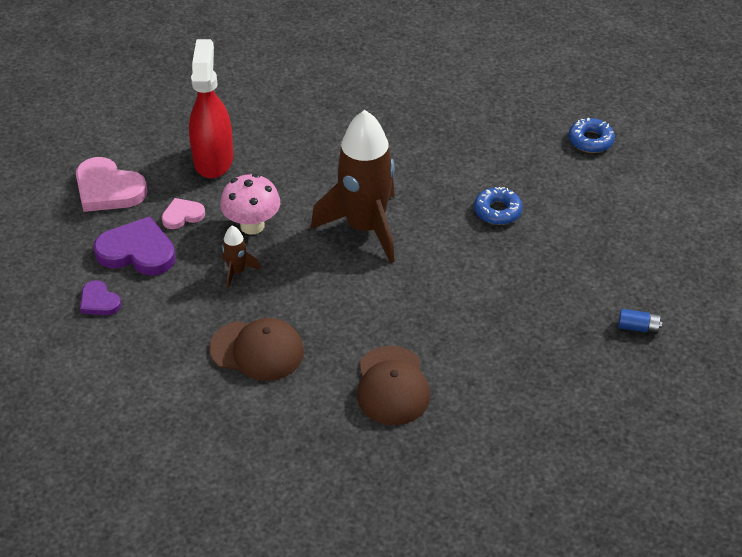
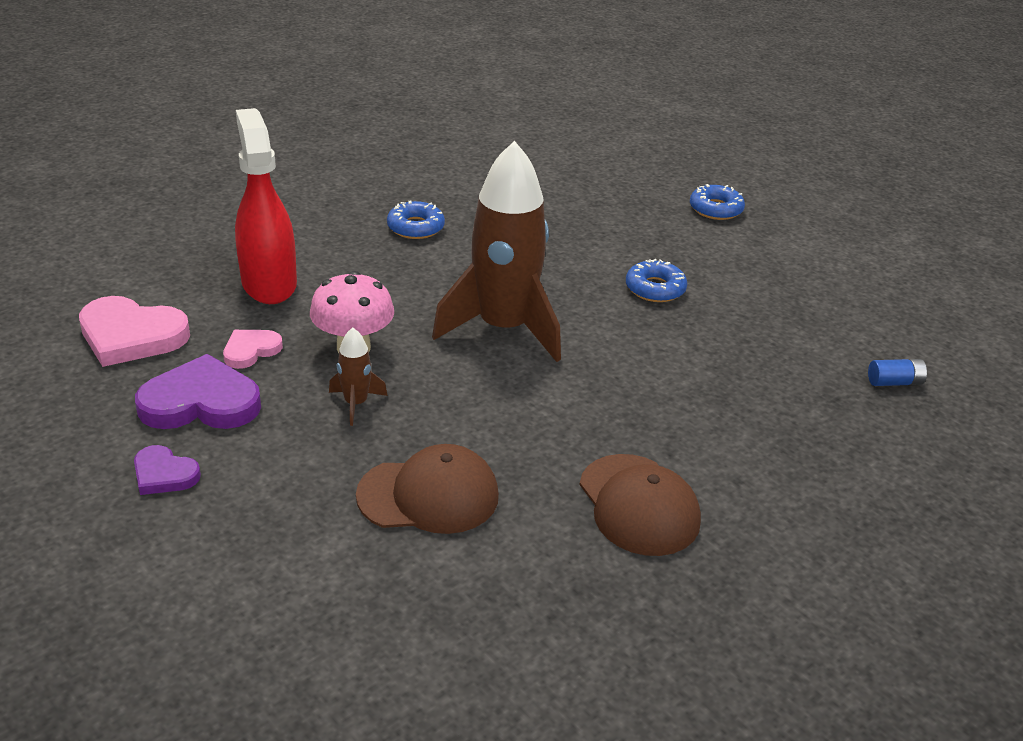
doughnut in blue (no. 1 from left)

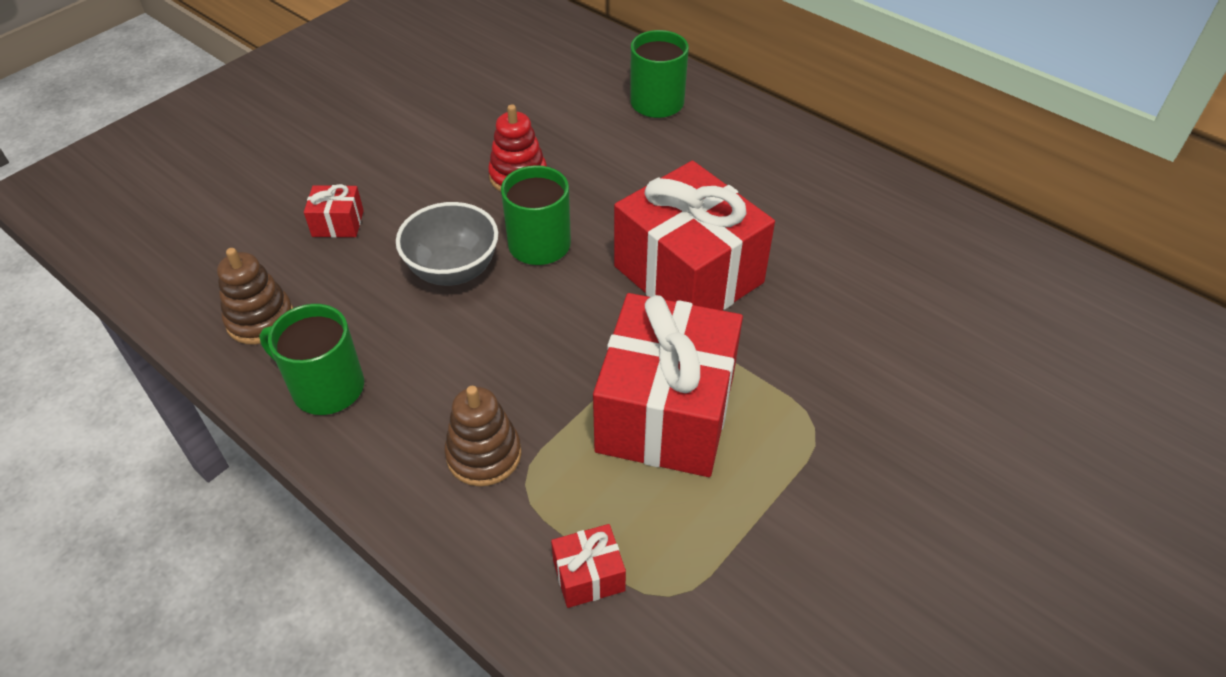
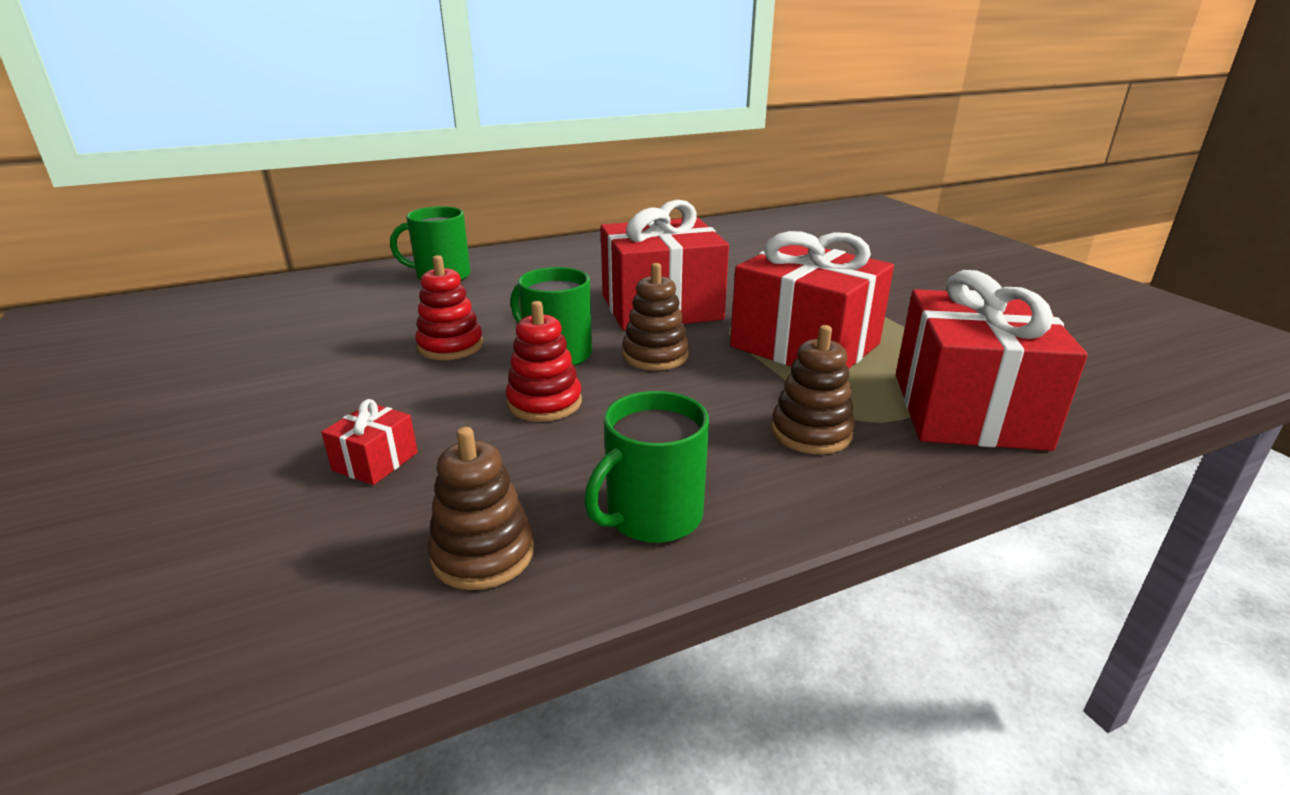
ring stacker in crimson (no. 2 from left); gift in crimson (no. 4 from left); ring stacker in dark brown (no. 2 from left)

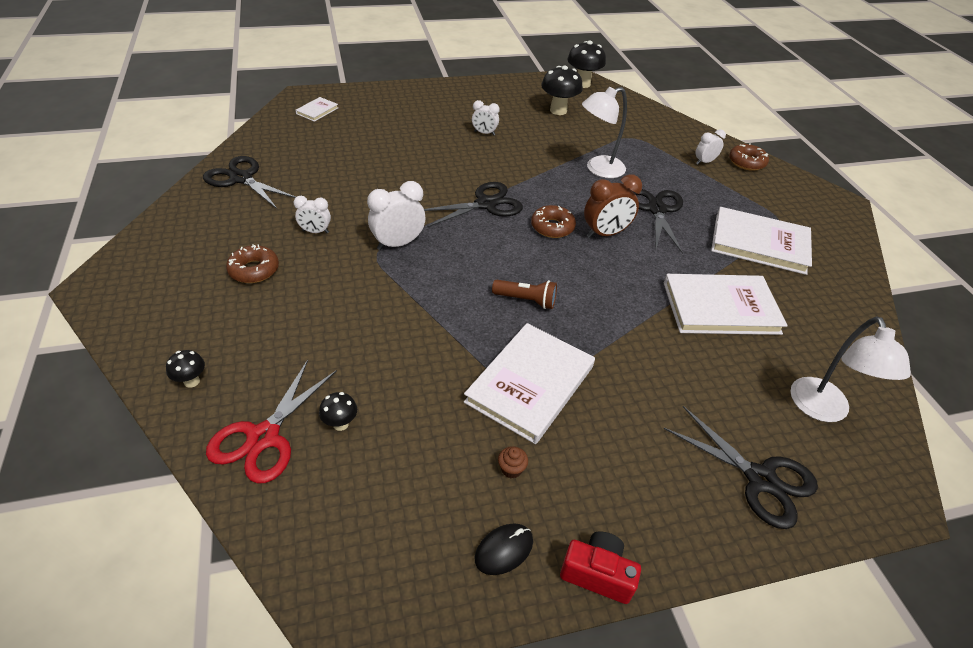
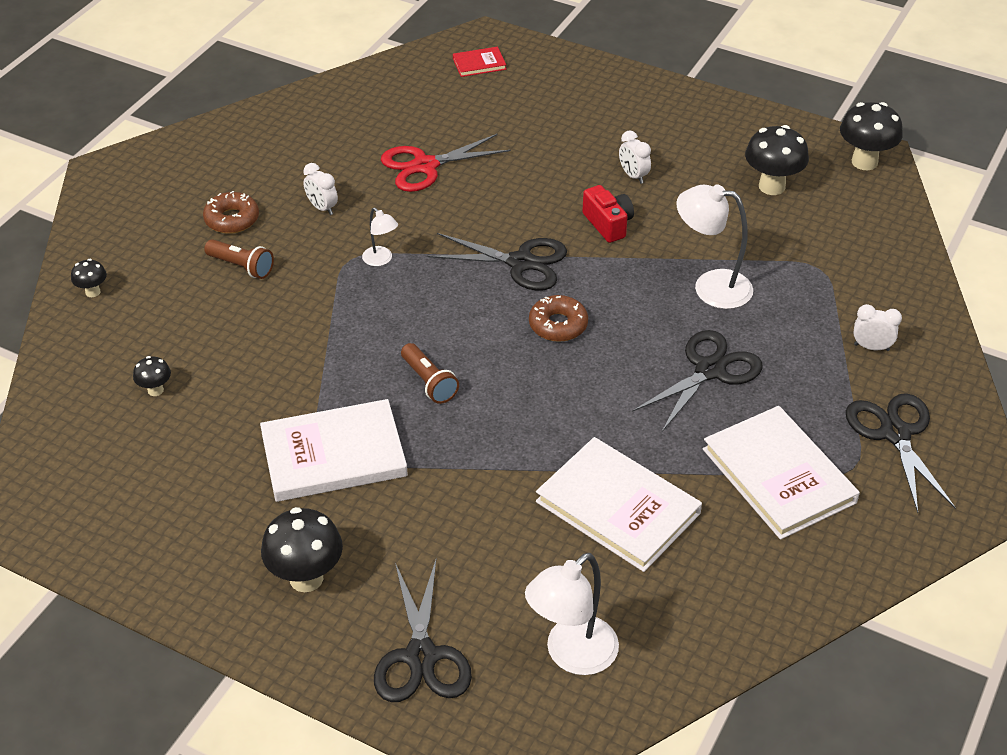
scissors in black (no. 4 from left); scissors in crimson; book in crimson; desk lamp in pure white (no. 1 from left); mouse in black; fairy cake in dark brown; photo camera in crimson; clock in dark brown; doughnut in dark brown (no. 3 from left in the first image); torch in dark brown (no. 1 from left); fungus in black (no. 3 from left)

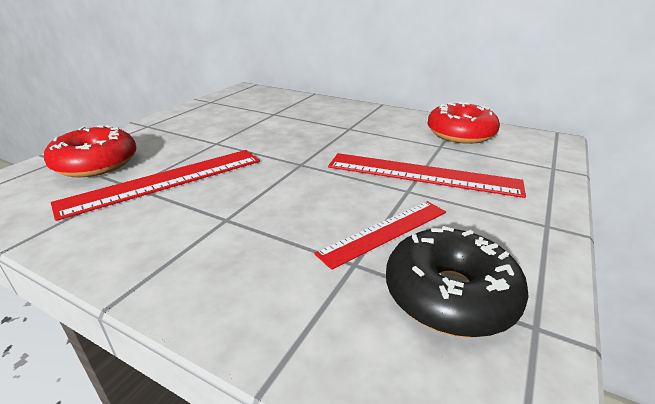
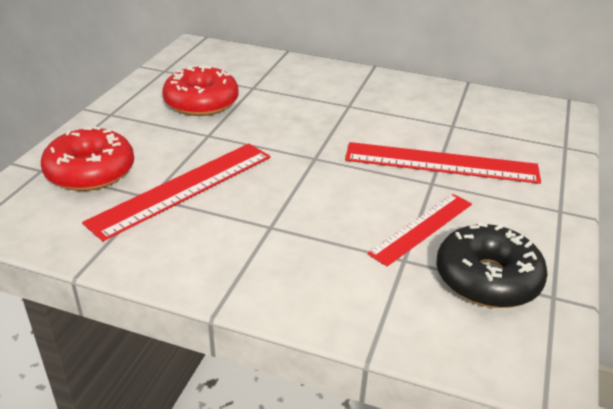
doughnut in crimson (no. 2 from left)

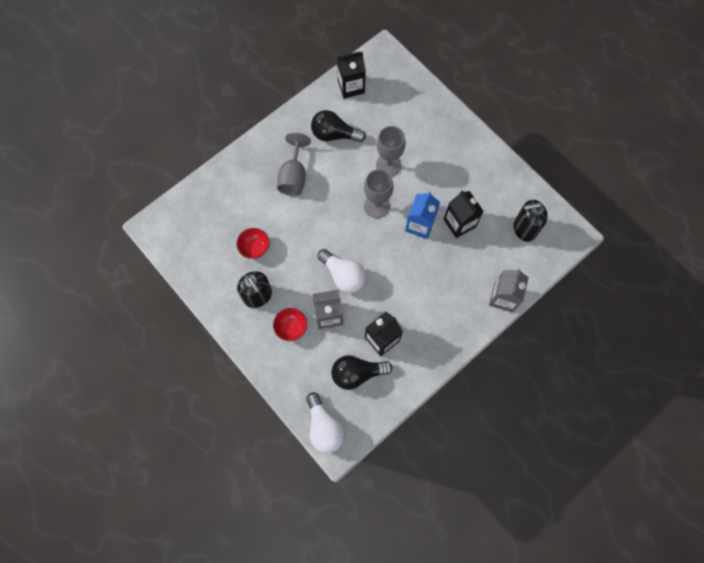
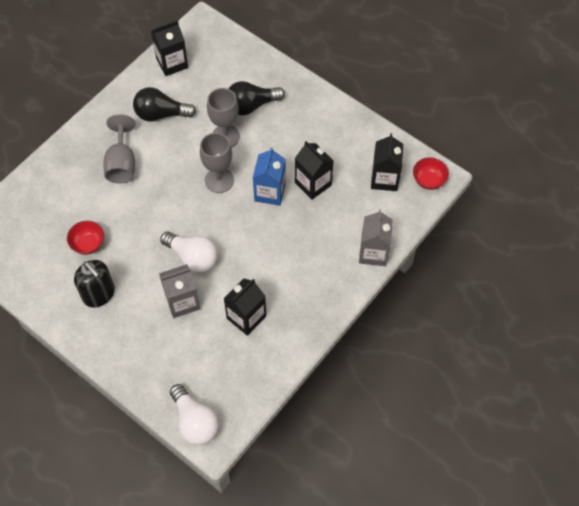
bowl in crimson (no. 2 from left); light bulb in black (no. 2 from left); milk carton in black (no. 4 from left)

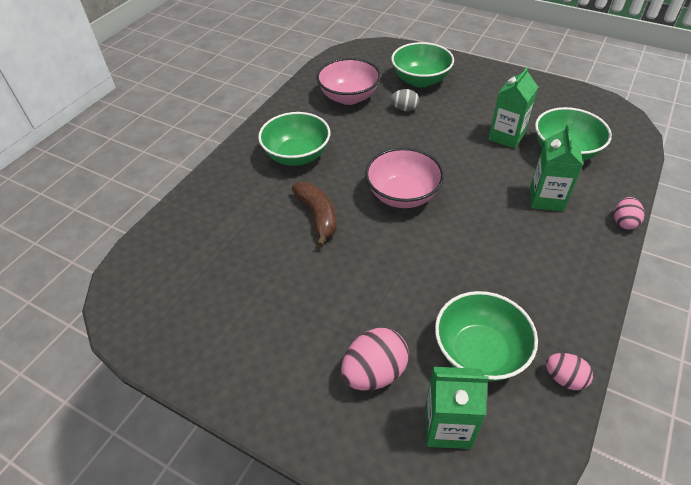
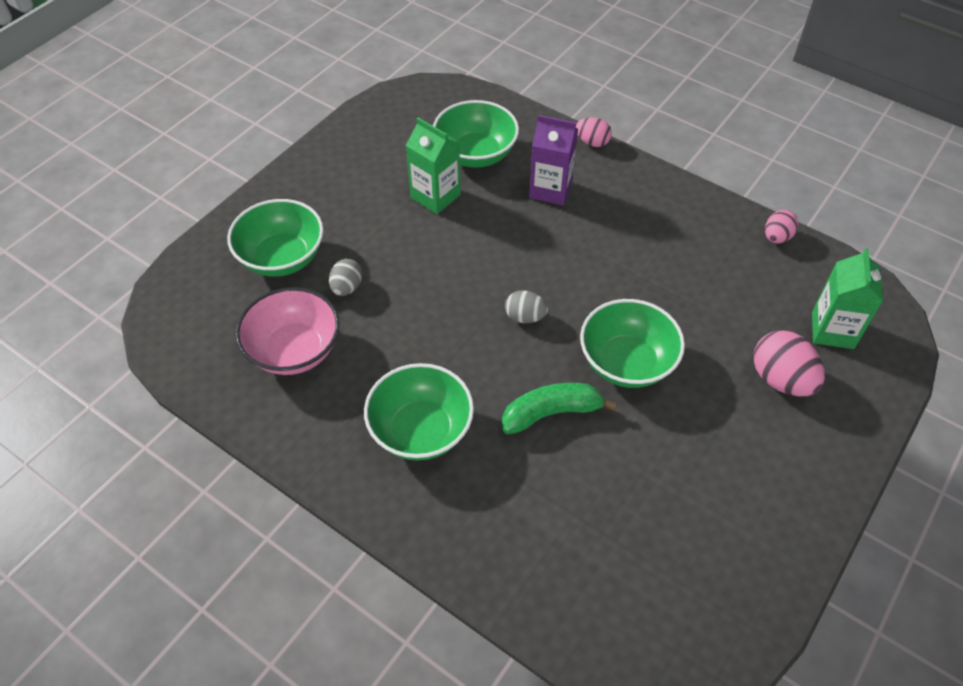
banana in leaf-green; egg in gray (no. 2 from left); bowl in leaf-green (no. 4 from left); milk carton in royal purple

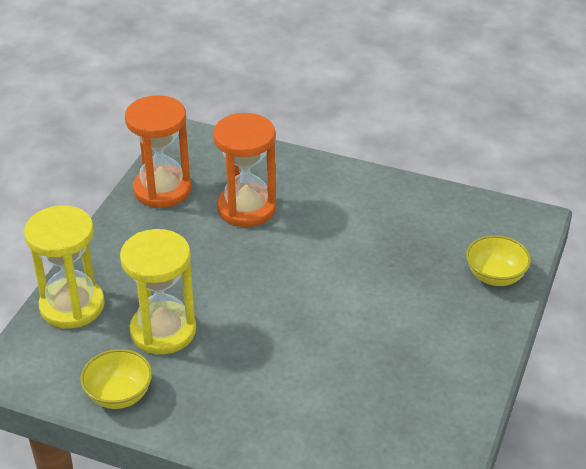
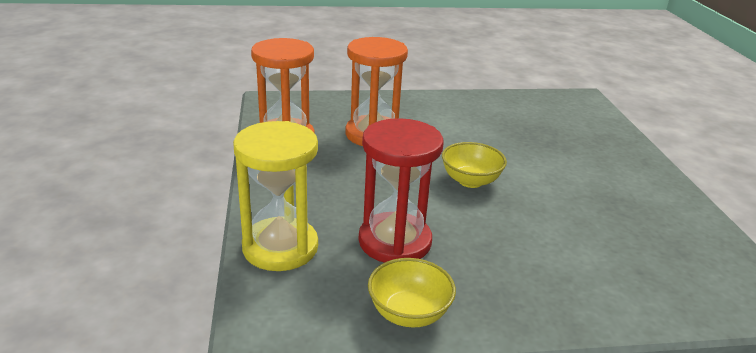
hourglass in crimson; bowl in bright yellow (no. 2 from left)

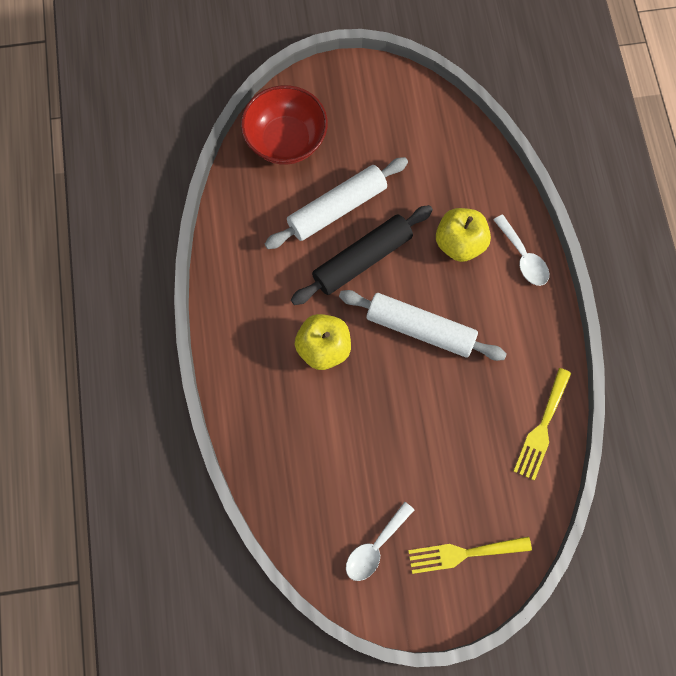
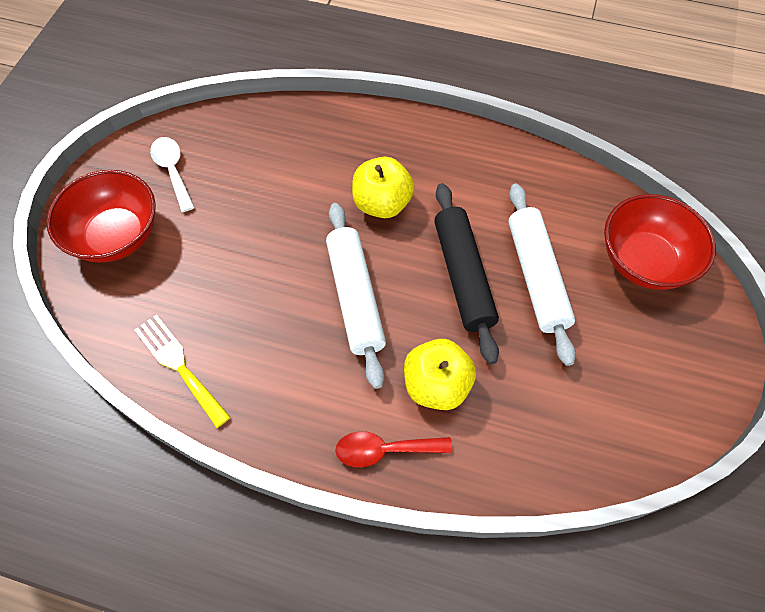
dough roller in pure white (no. 1 from left); bowl in crimson (no. 1 from left); teaspoon in crimson

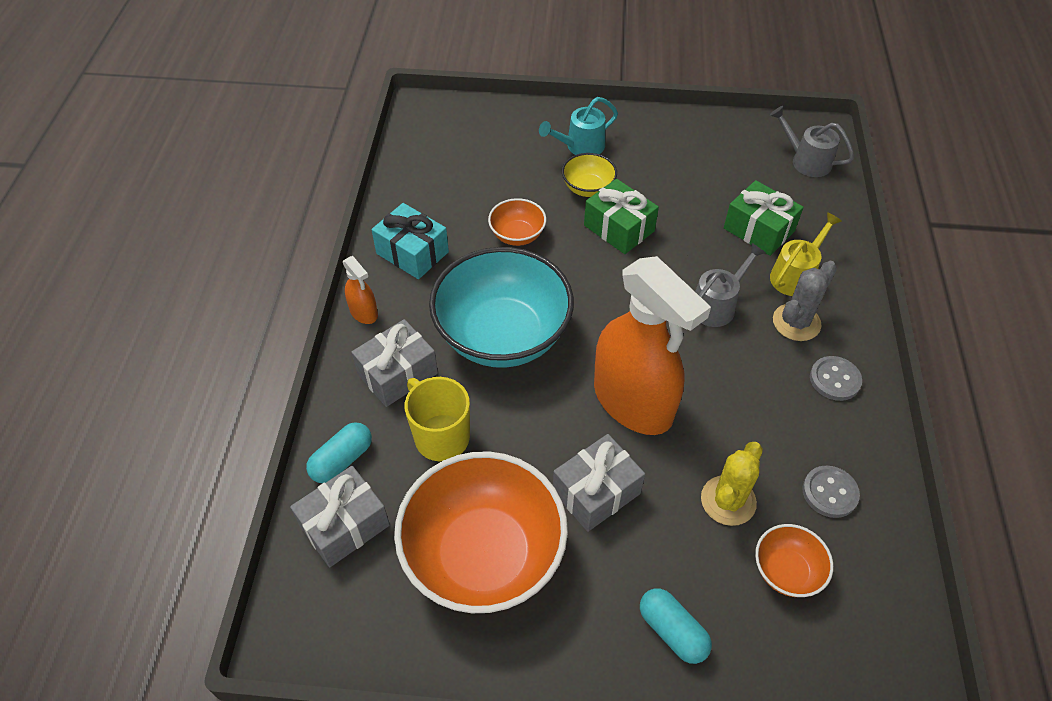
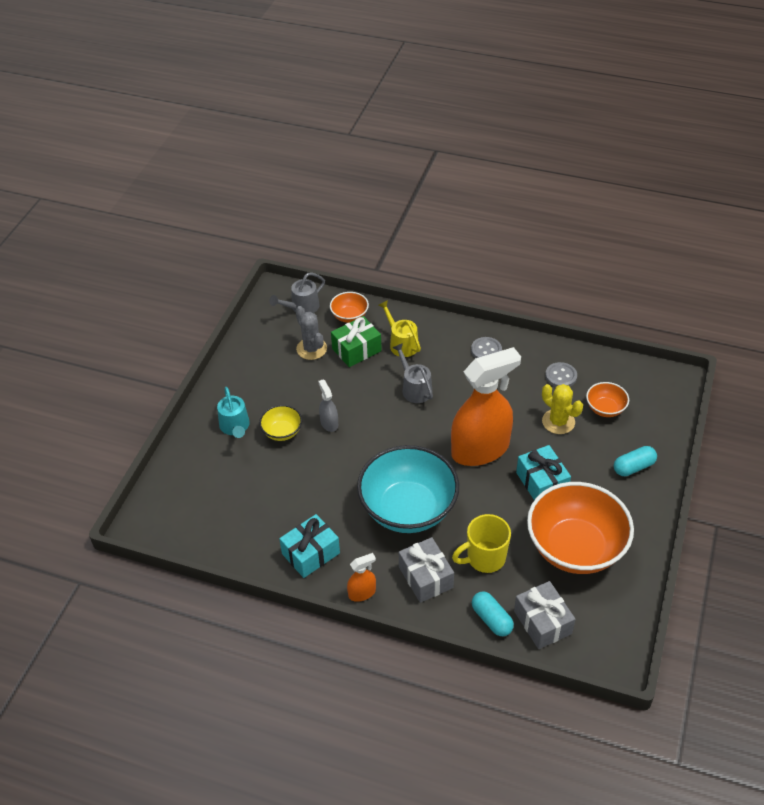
bowl in orange-coloured (no. 1 from left); gift in aqua (no. 2 from left); spray cleaner in gray; prickly plant in gray

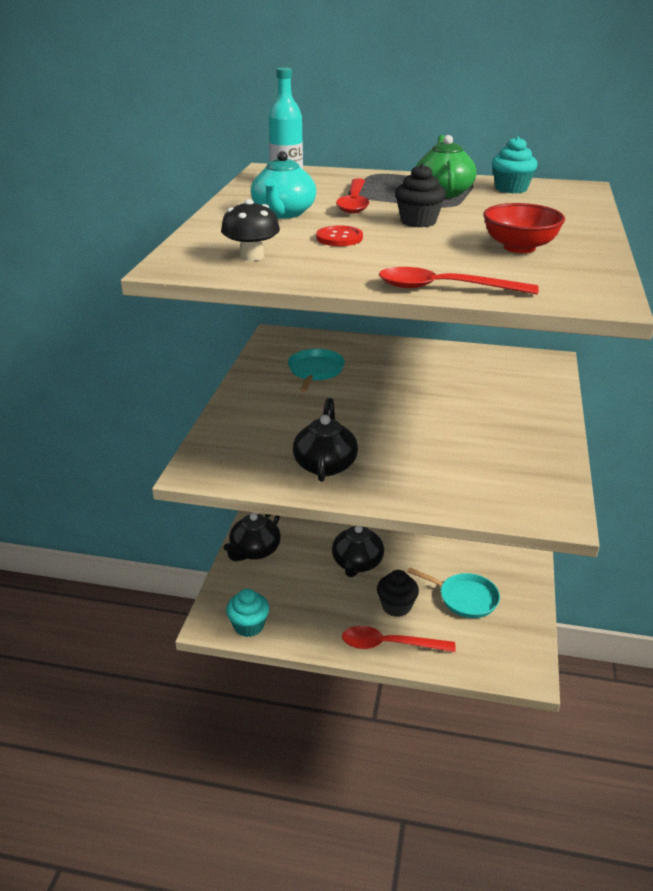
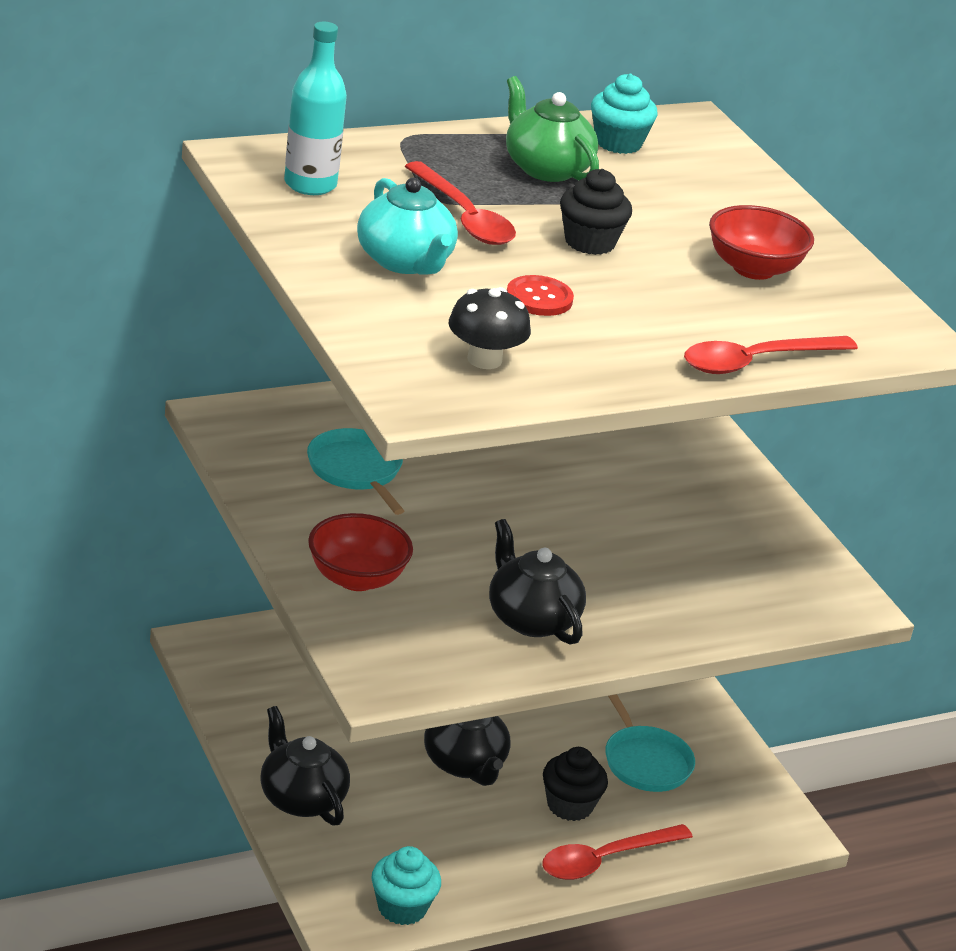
teapot in black (no. 1 from left); frying pan in aqua (no. 2 from left); bowl in crimson (no. 1 from left)

